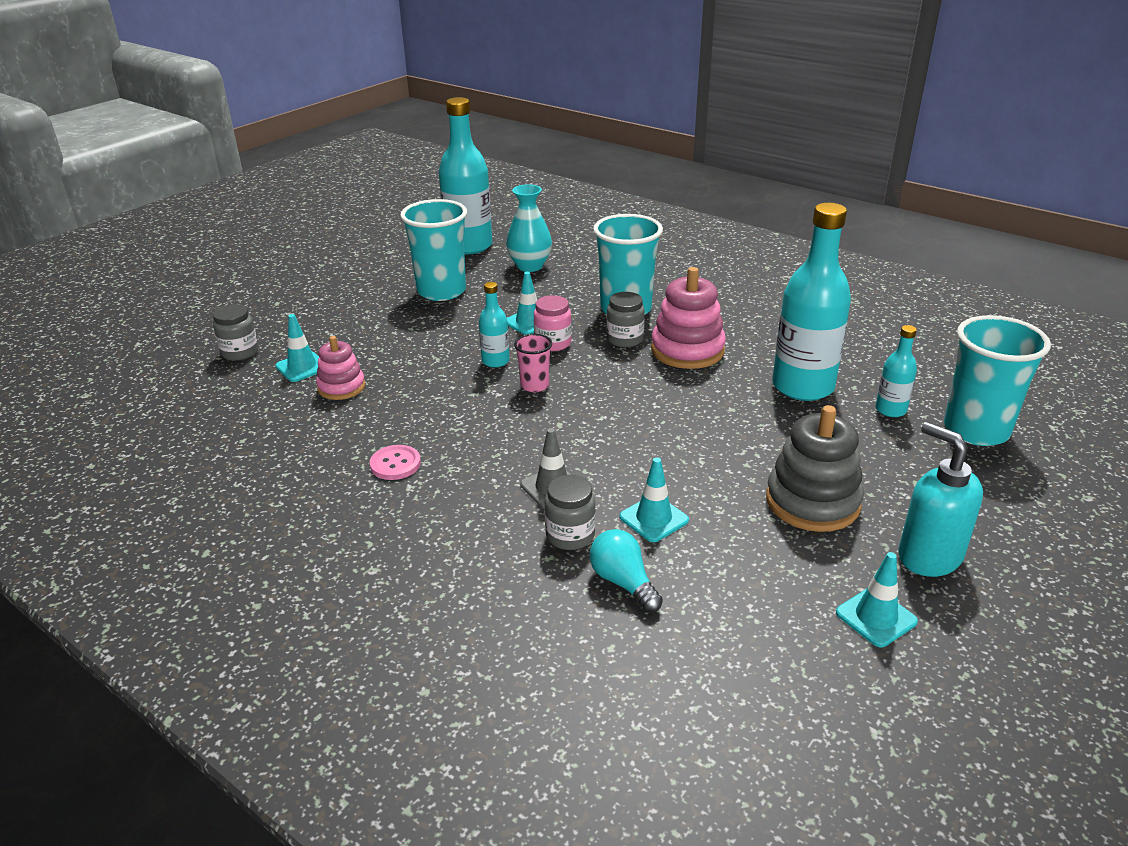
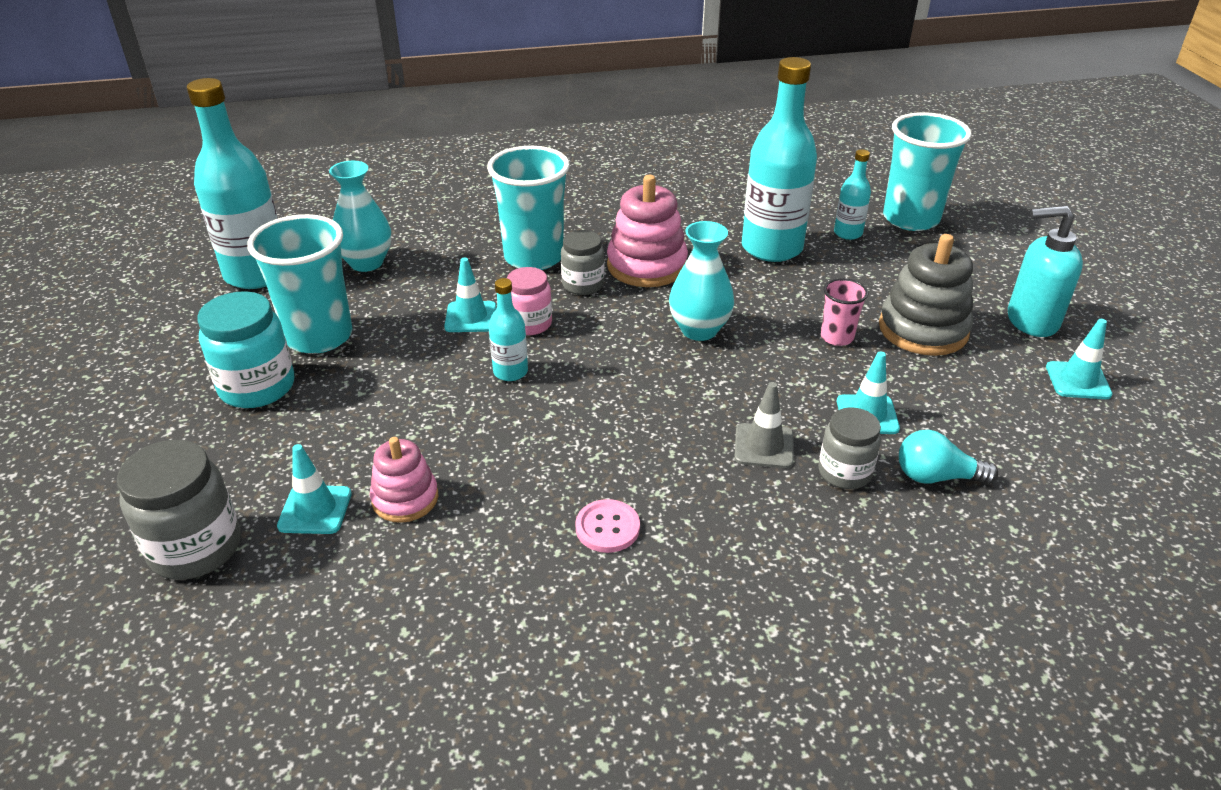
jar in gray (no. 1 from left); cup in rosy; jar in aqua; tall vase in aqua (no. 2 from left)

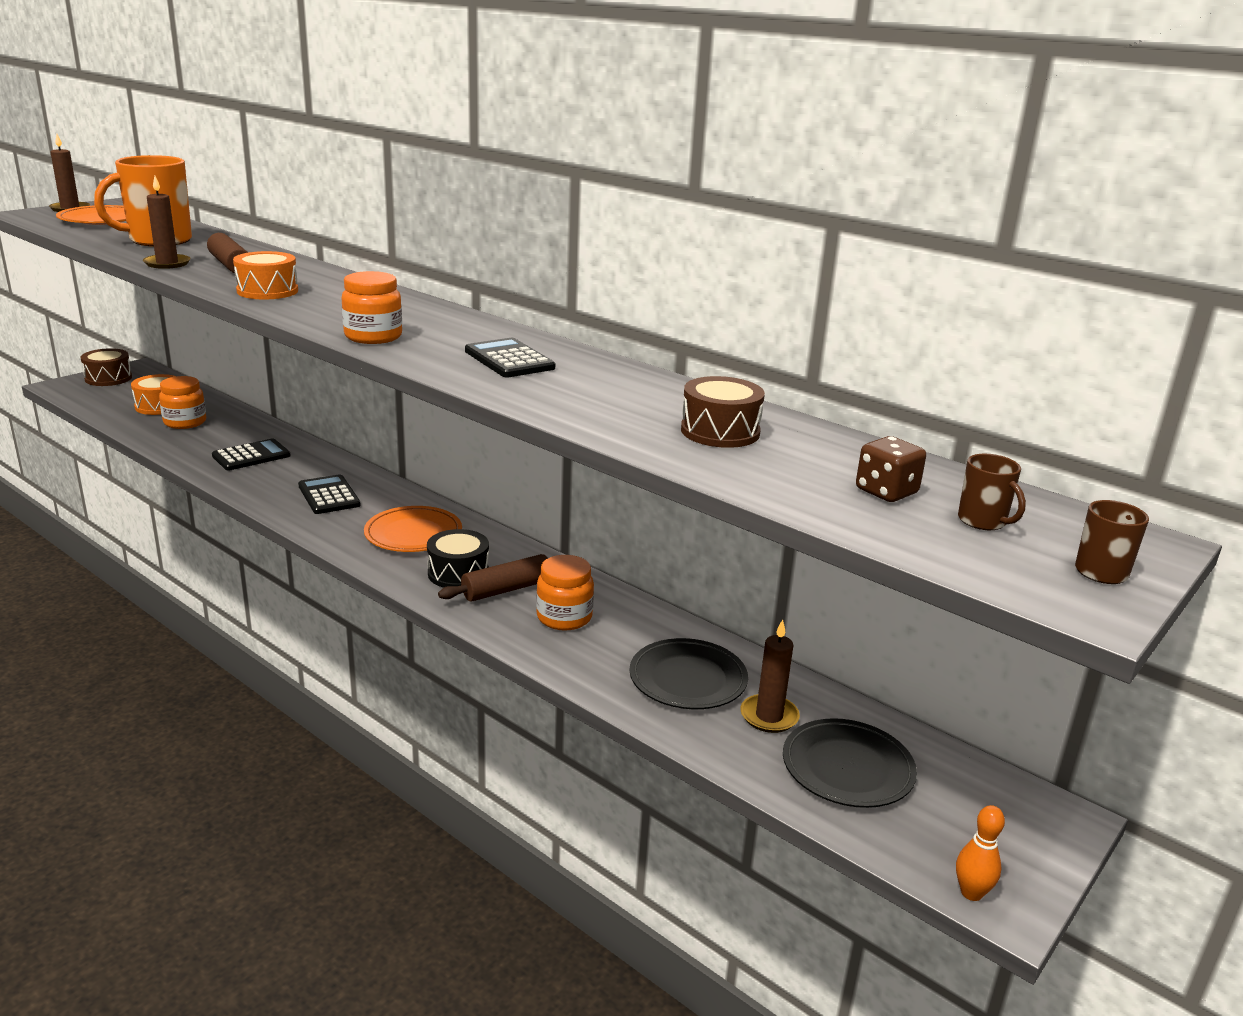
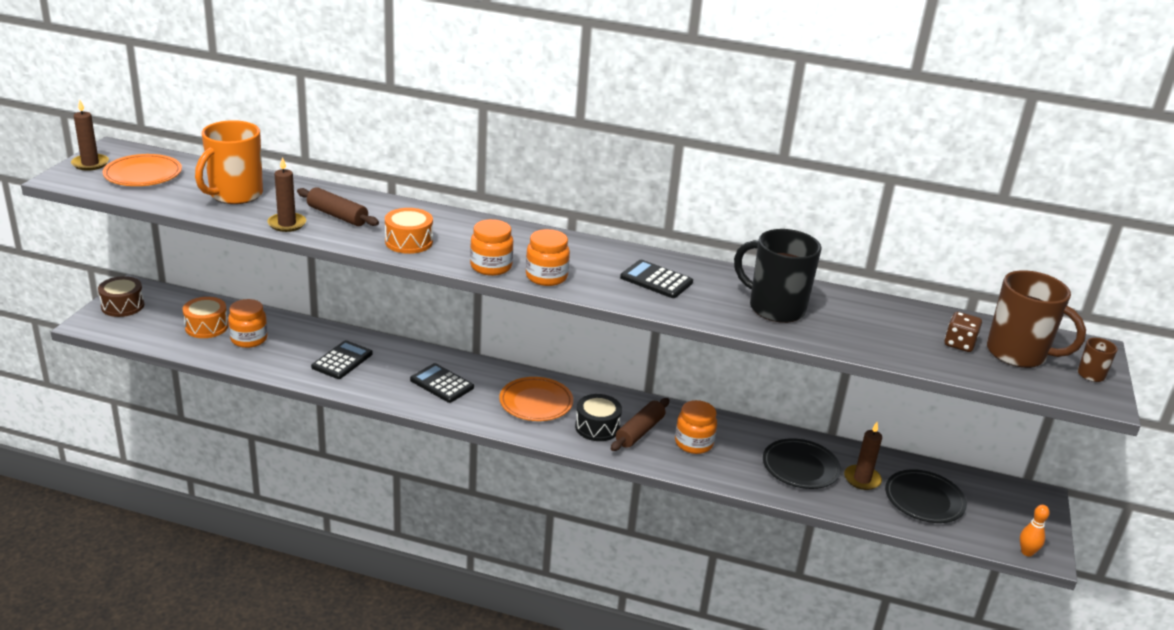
snare drum in dark brown (no. 2 from left in the first image); mug in dark brown (no. 1 from left); jar in orange-coloured (no. 2 from left); mug in black

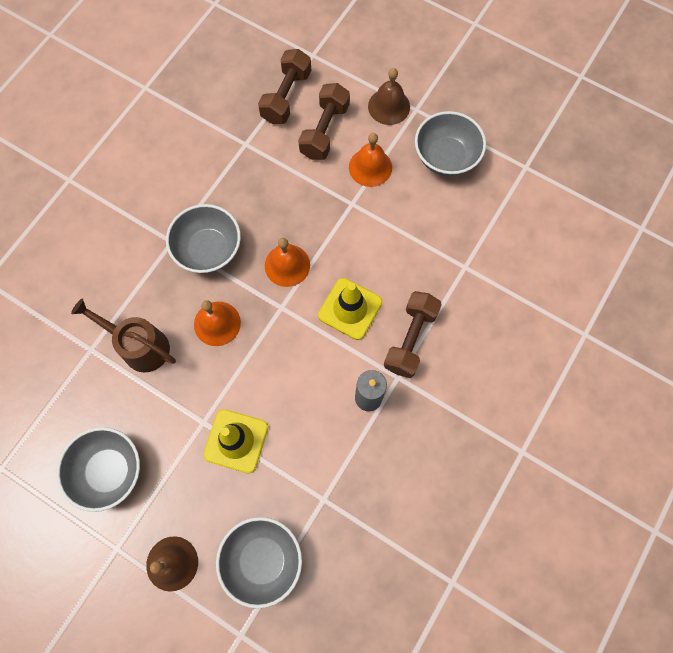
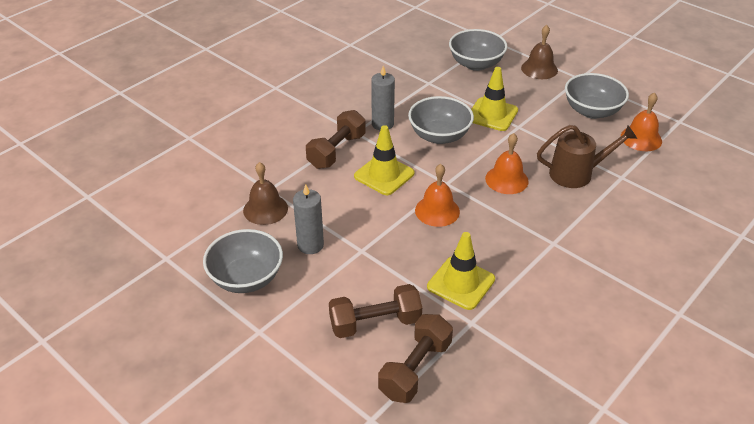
watering pot in dark brown; bowl in gray (no. 2 from left); free weight in dark brown (no. 2 from left); school bell in orange-coloured (no. 3 from left); school bell in dark brown (no. 1 from left); candle in gray (no. 1 from left); safety cone in bright yellow (no. 2 from left)

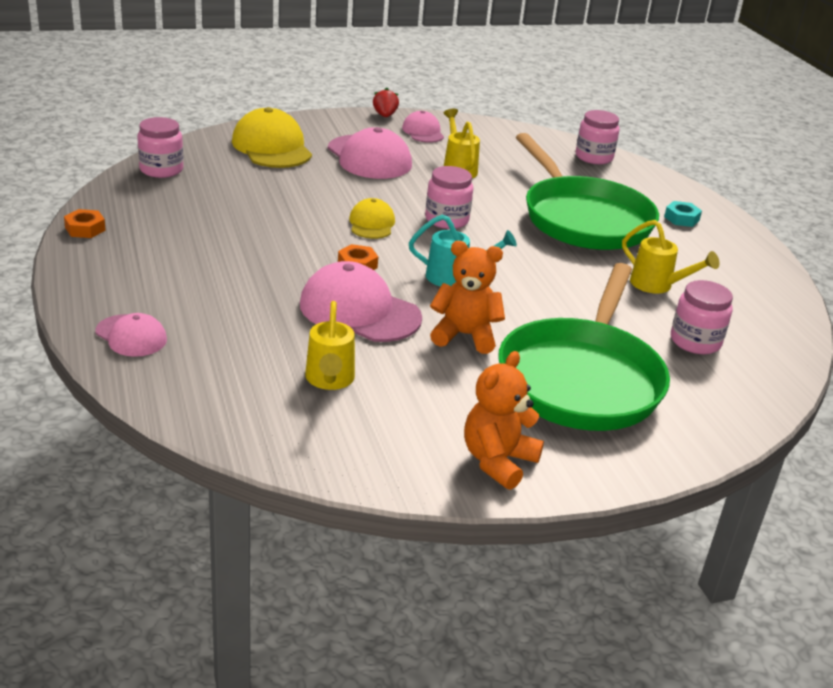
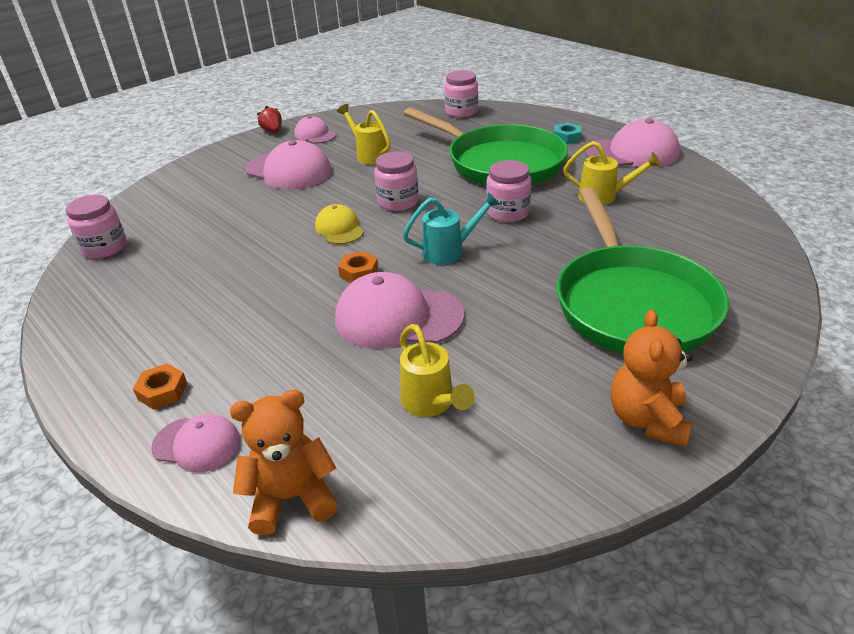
hexagon nut in orange-coloured (no. 1 from left); baseball cap in bright yellow (no. 1 from left in the first image); teddy in orange-coloured (no. 1 from left); jar in rosy (no. 4 from left); baseball cap in rosy (no. 5 from left)

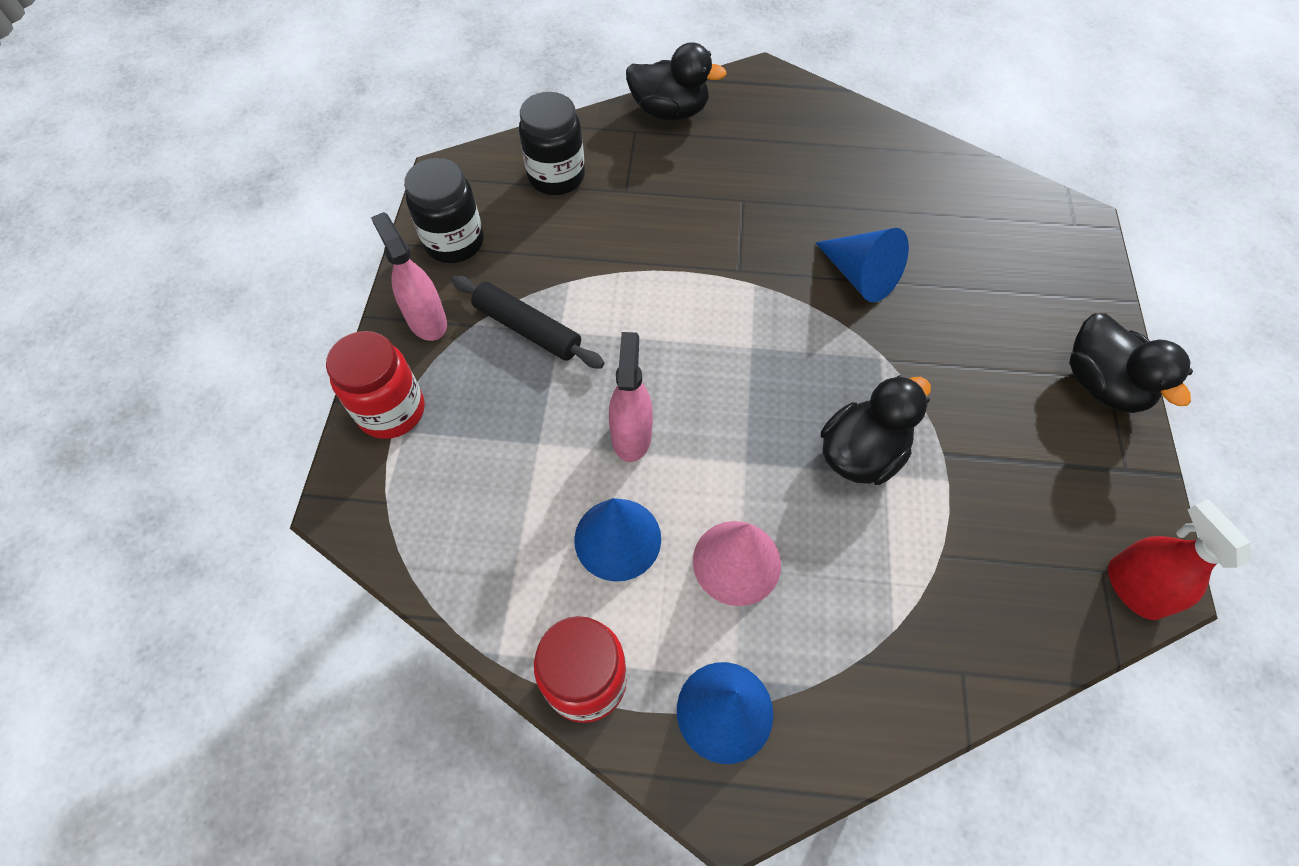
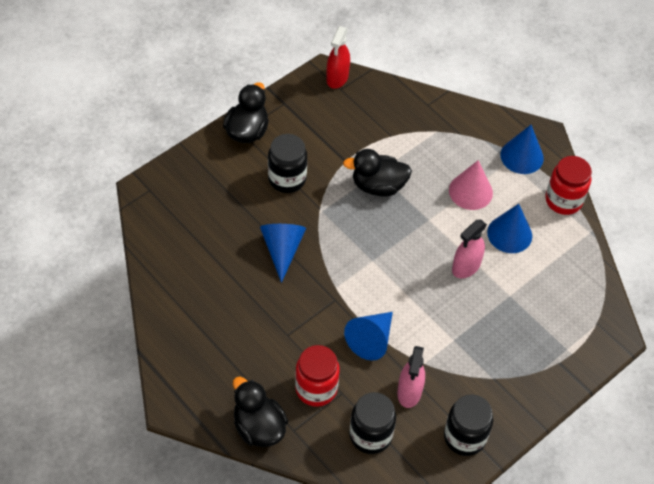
jar in crimson (no. 1 from left); spray cleaner in rosy (no. 1 from left); dough roller in black; jar in black (no. 1 from left); cone in blue (no. 2 from left)

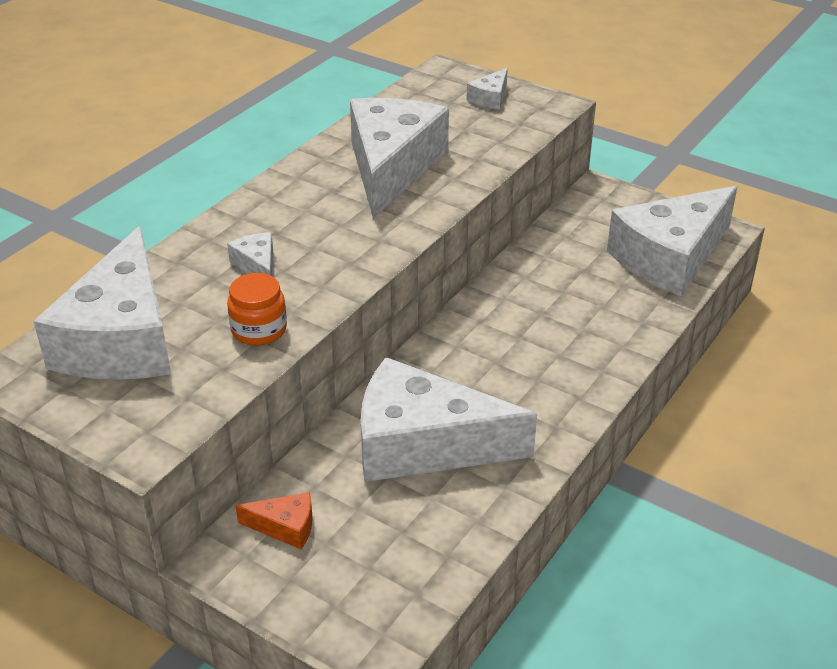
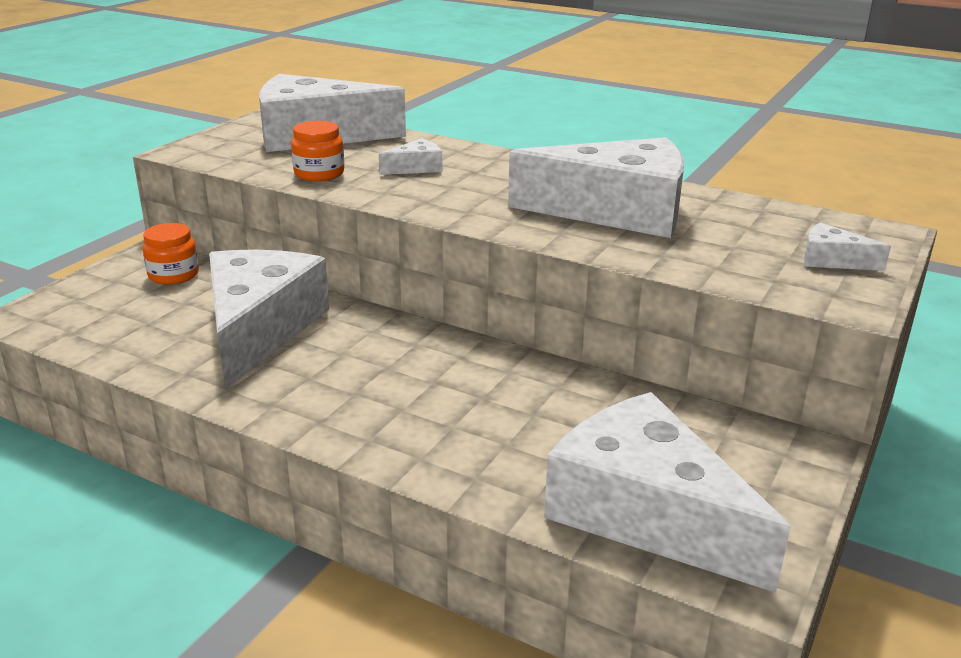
jar in orange-coloured (no. 1 from left)

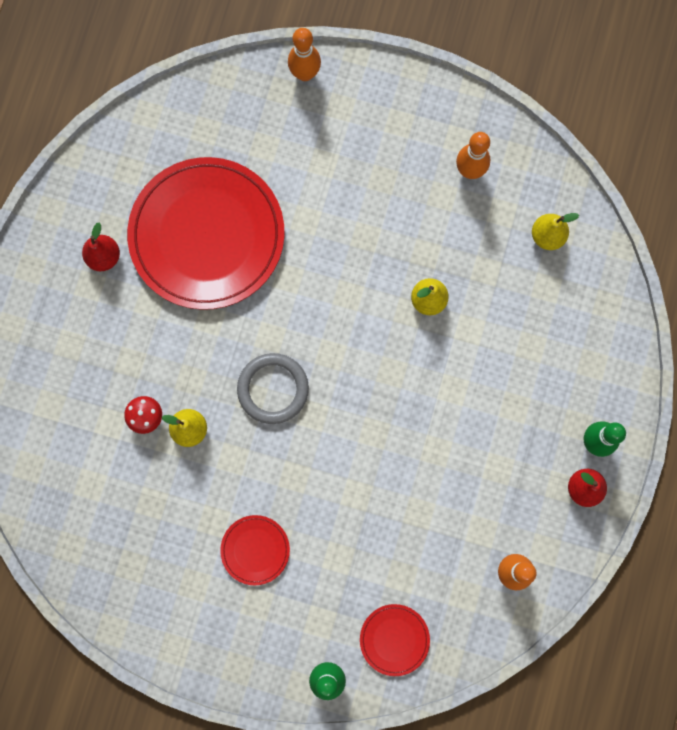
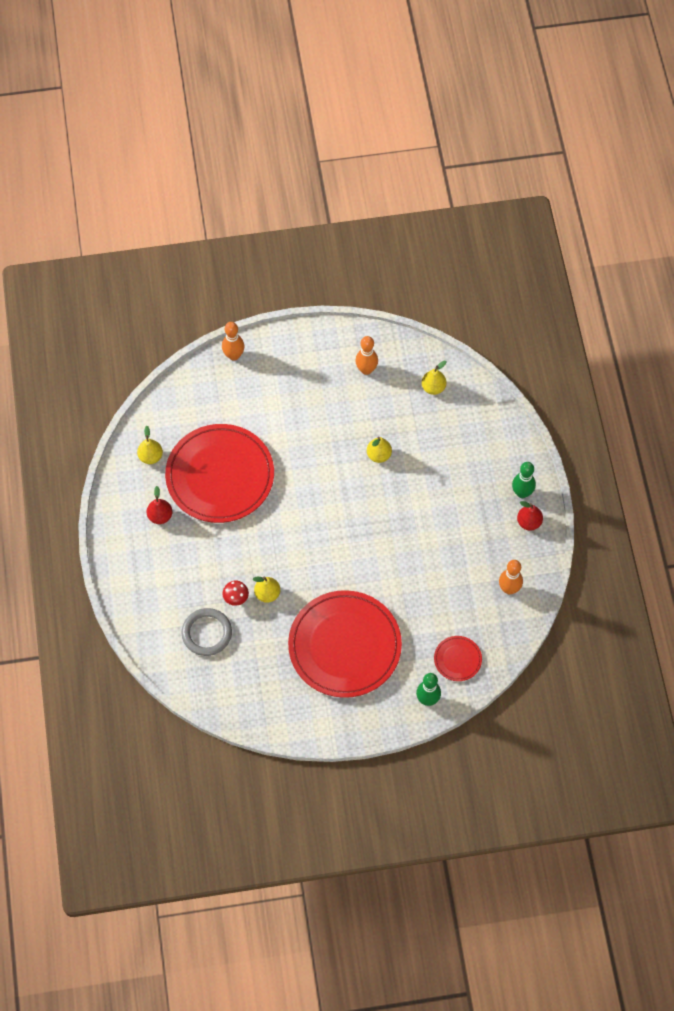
plate in crimson (no. 2 from left); hoop in gray; pear fruit in bright yellow (no. 1 from left)

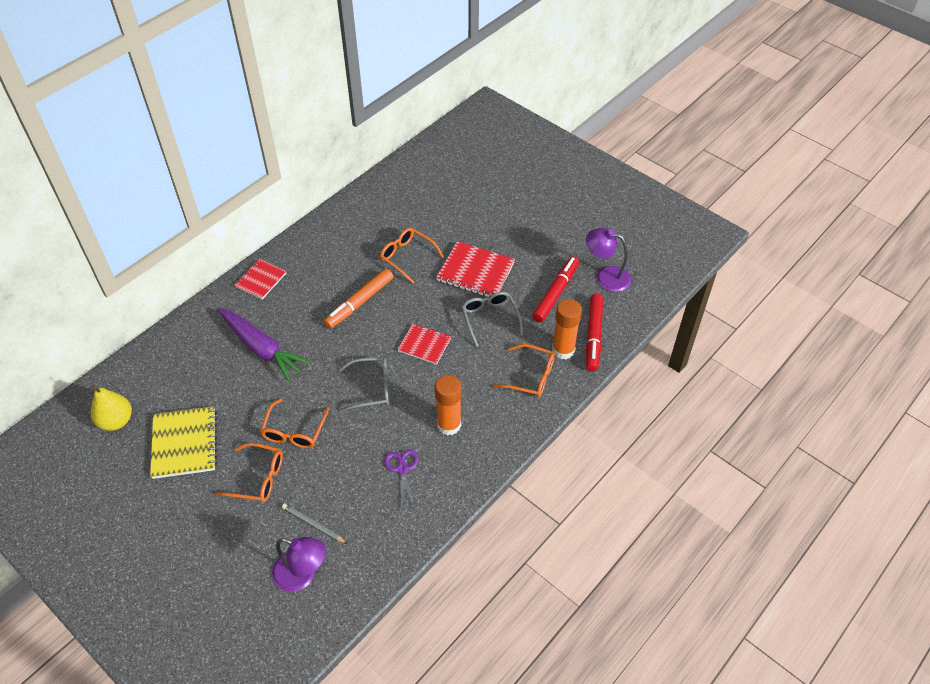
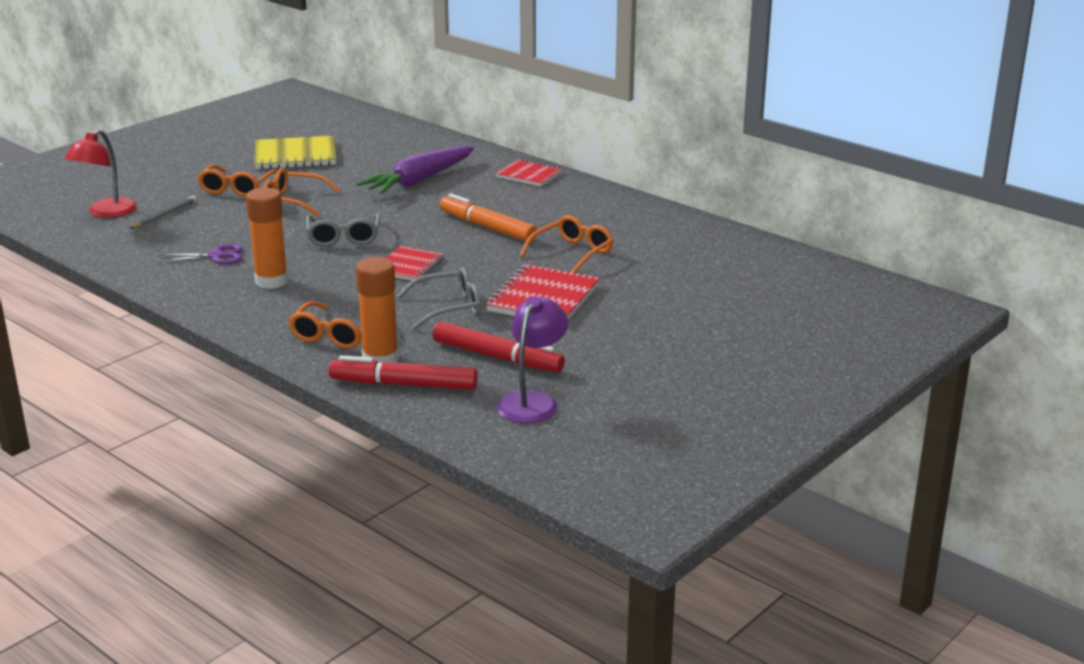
pear fruit in bright yellow; desk lamp in crimson

